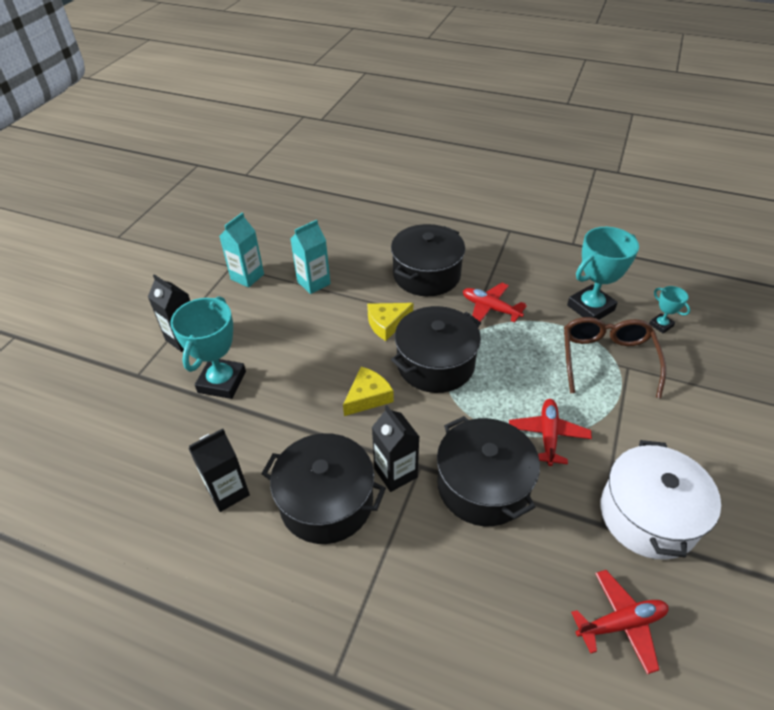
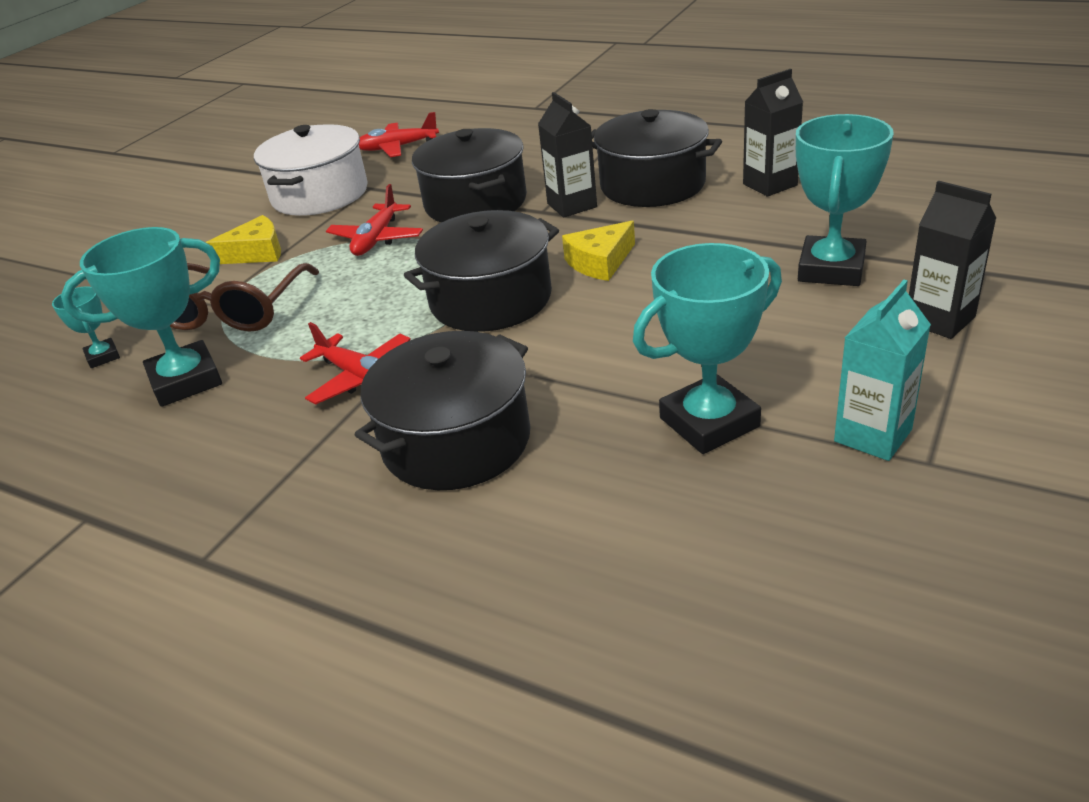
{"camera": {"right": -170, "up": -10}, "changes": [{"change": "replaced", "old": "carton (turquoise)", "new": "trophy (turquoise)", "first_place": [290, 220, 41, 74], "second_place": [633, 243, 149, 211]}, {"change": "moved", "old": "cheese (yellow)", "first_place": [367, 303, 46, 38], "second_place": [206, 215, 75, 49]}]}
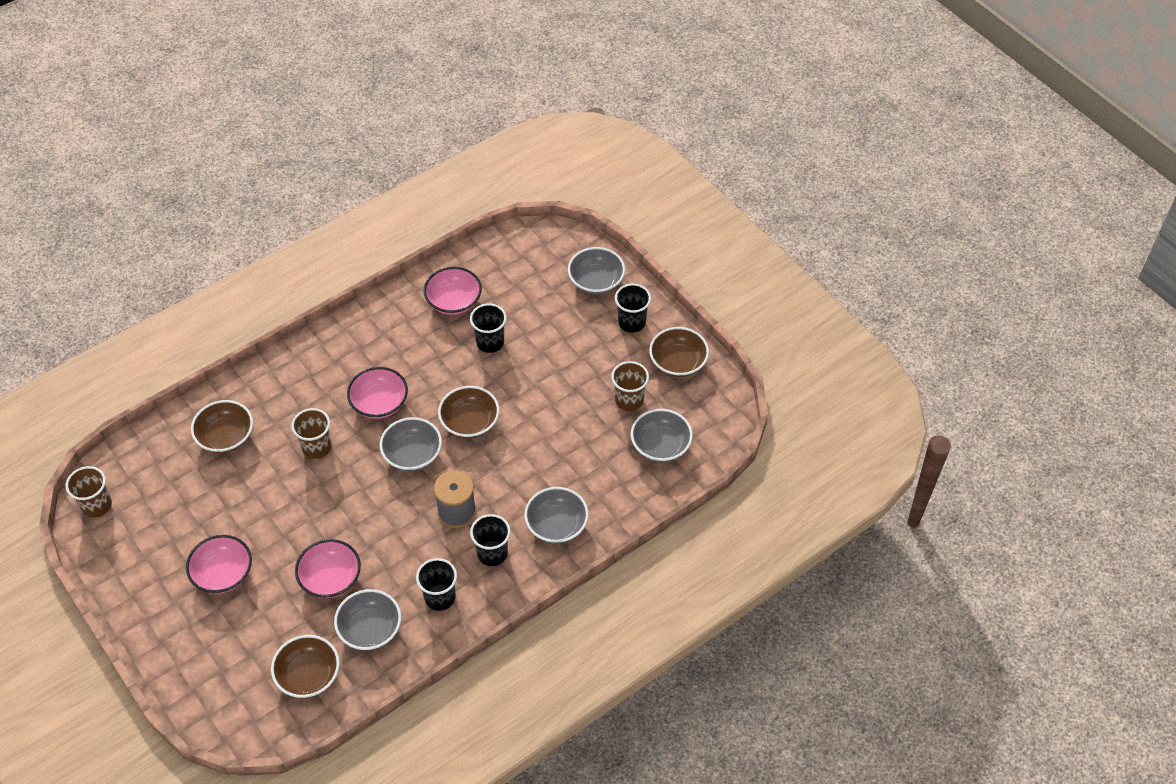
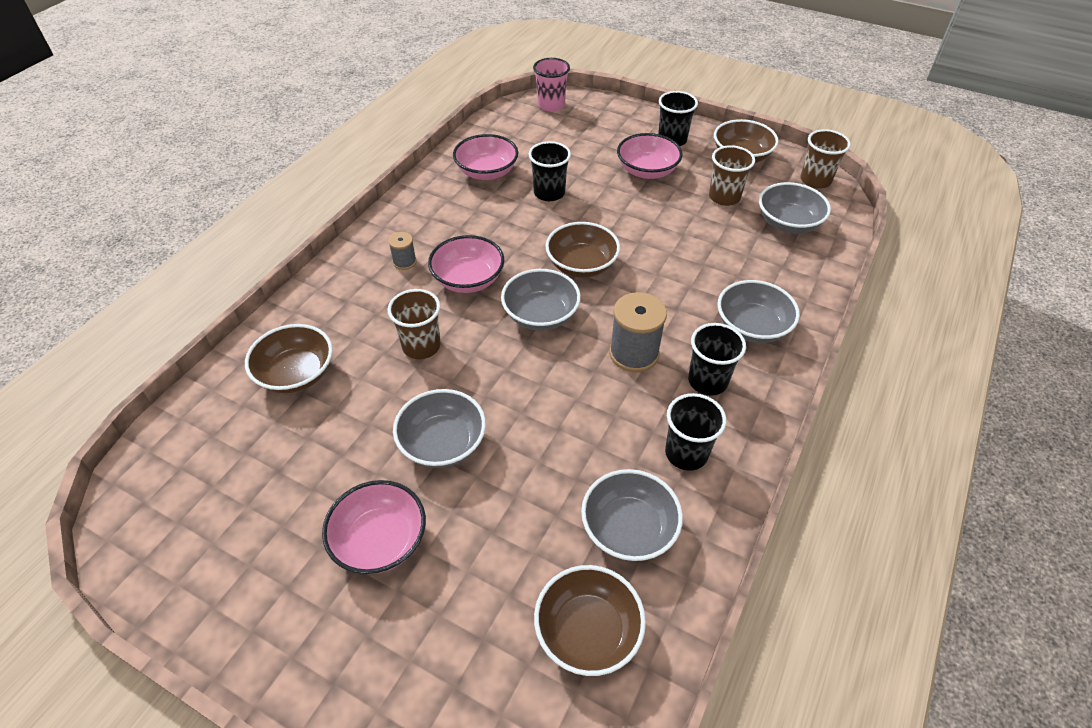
{"camera": {"right": -25, "up": -5}, "changes": [{"change": "moved", "old": "cup (brown)", "first_place": [66, 466, 46, 52], "second_place": [800, 129, 51, 60]}, {"change": "moved", "old": "bowl (pink)", "first_place": [295, 539, 66, 59], "second_place": [617, 133, 66, 46]}, {"change": "moved", "old": "bowl (grey)", "first_place": [568, 247, 57, 47], "second_place": [393, 389, 93, 79]}, {"change": "added", "new": "spool (grey)", "second_place": [388, 232, 29, 38]}, {"change": "added", "new": "cup (pink)", "second_place": [533, 58, 37, 54]}]}
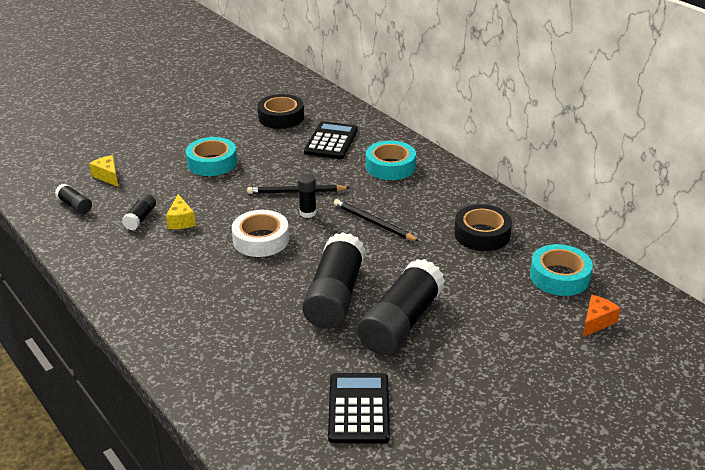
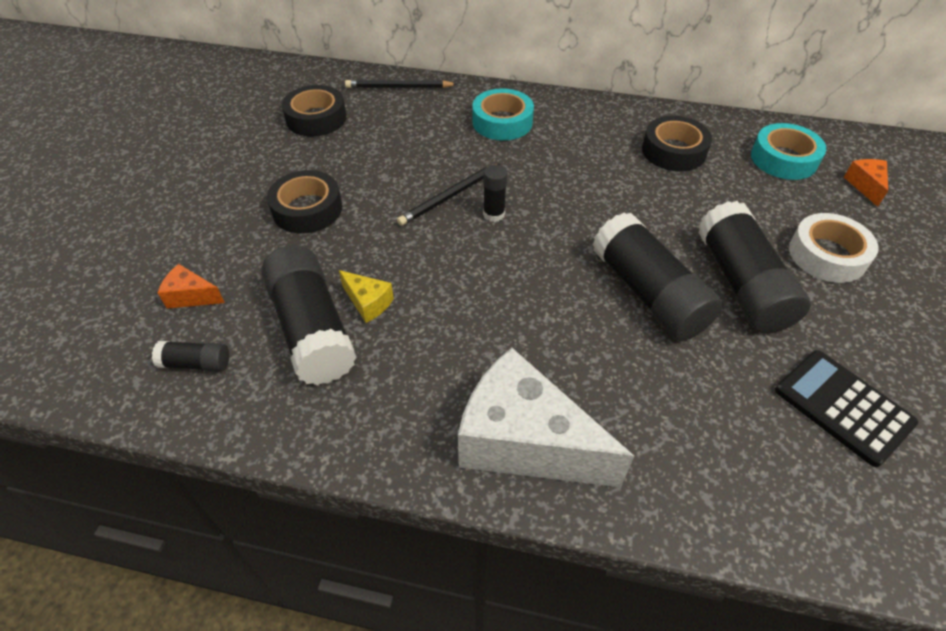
{"camera": {"right": -40, "up": 15}, "changes": [{"change": "recoloured", "old": "cheese (yellow)", "new": "cheese (orange)", "first_place": [89, 155, 29, 32], "second_place": [158, 264, 67, 45]}, {"change": "resized", "old": "glue stick (black)", "first_place": [122, 194, 34, 36], "second_place": [261, 245, 96, 140], "factor": 2.19}, {"change": "recoloured", "old": "tape (turquoise)", "new": "tape (black)", "first_place": [186, 137, 51, 39], "second_place": [267, 170, 75, 64]}, {"change": "moved", "old": "tape (white)", "first_place": [232, 210, 57, 47], "second_place": [789, 213, 89, 70]}, {"change": "removed", "old": "calculator (black)", "first_place": [304, 121, 54, 38]}, {"change": "moved", "old": "pencil (black)", "first_place": [334, 199, 85, 42], "second_place": [345, 80, 112, 8]}, {"change": "added", "new": "cheese (white)", "second_place": [458, 348, 176, 139]}]}
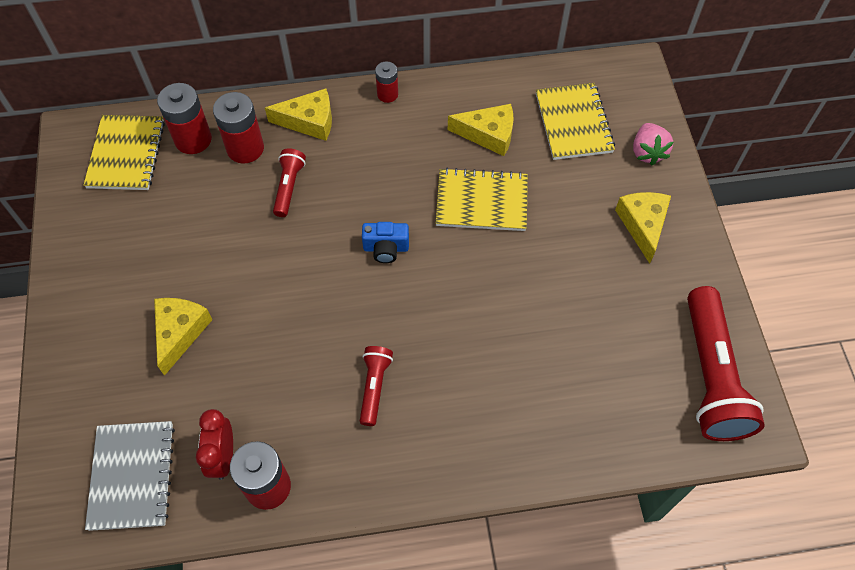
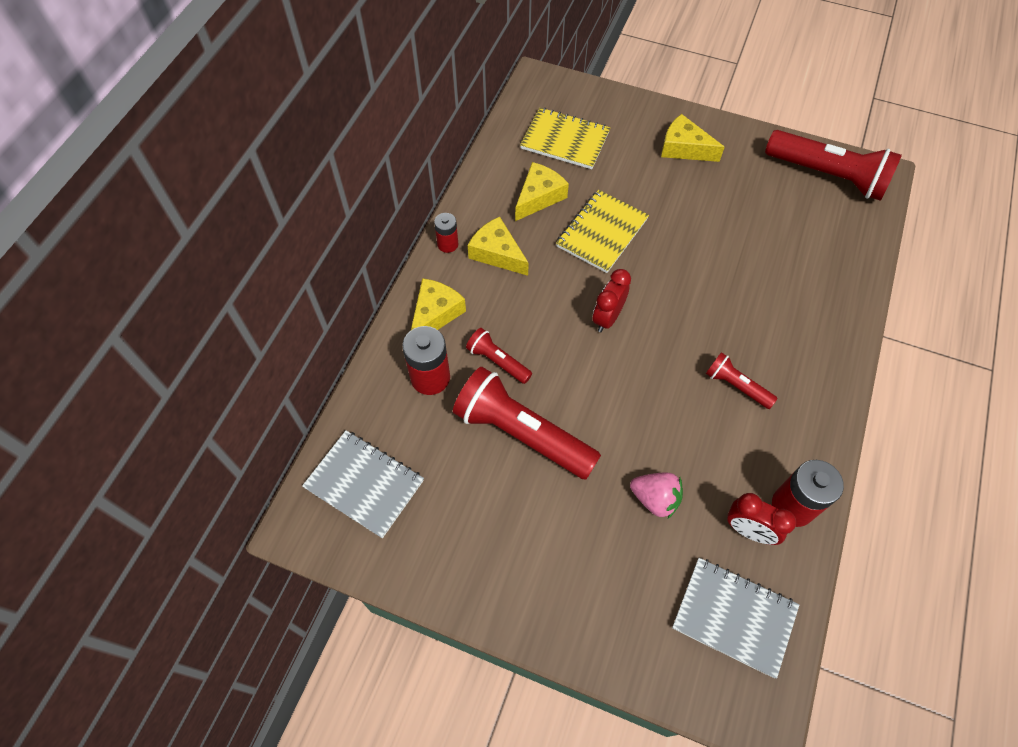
{"camera": {"right": -60, "up": 0}, "changes": [{"change": "recoloured", "old": "notebook (yellow)", "new": "notebook (grey)", "first_place": [84, 115, 81, 75], "second_place": [302, 430, 122, 108]}, {"change": "moved", "old": "cheese (yellow)", "first_place": [154, 298, 59, 78], "second_place": [468, 217, 61, 59]}, {"change": "removed", "old": "battery (red)", "first_place": [157, 83, 55, 71]}, {"change": "replaced", "old": "camera (blue)", "new": "clock (red)", "first_place": [362, 222, 47, 41], "second_place": [592, 269, 39, 63]}, {"change": "moved", "old": "strawberry (pink)", "first_place": [633, 123, 40, 43], "second_place": [630, 472, 53, 47]}, {"change": "added", "new": "flashlight (red)", "second_place": [453, 367, 148, 112]}]}
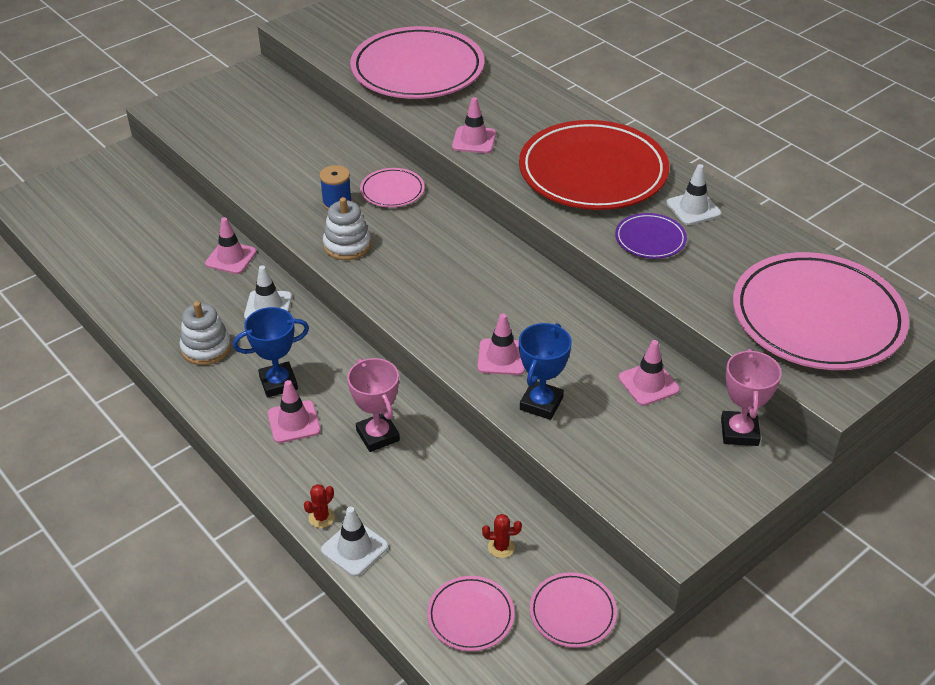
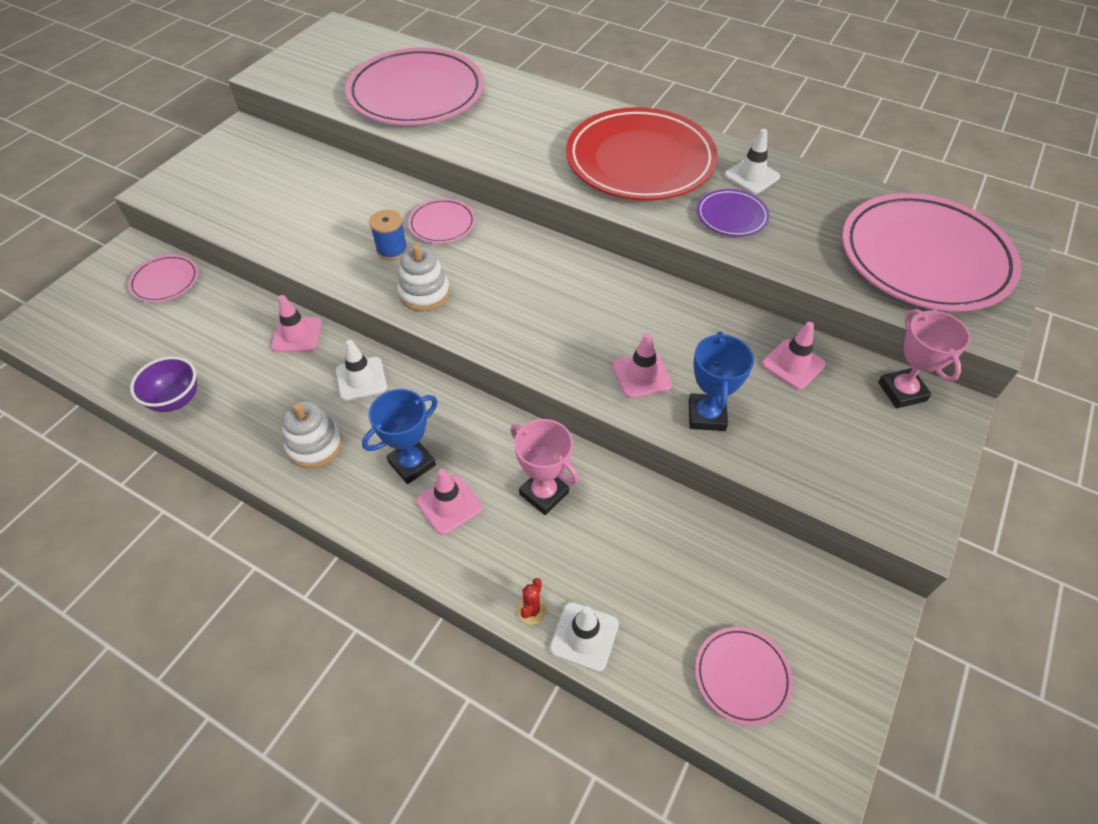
{"camera": {"right": -20, "up": 10}, "changes": [{"change": "removed", "old": "traffic cone (pink)", "first_place": [452, 97, 44, 56]}, {"change": "removed", "old": "cactus (red)", "first_place": [482, 514, 40, 44]}, {"change": "moved", "old": "plate (pink)", "first_place": [530, 572, 87, 76], "second_place": [128, 255, 70, 47]}, {"change": "added", "new": "bowl (purple)", "second_place": [130, 356, 67, 56]}]}
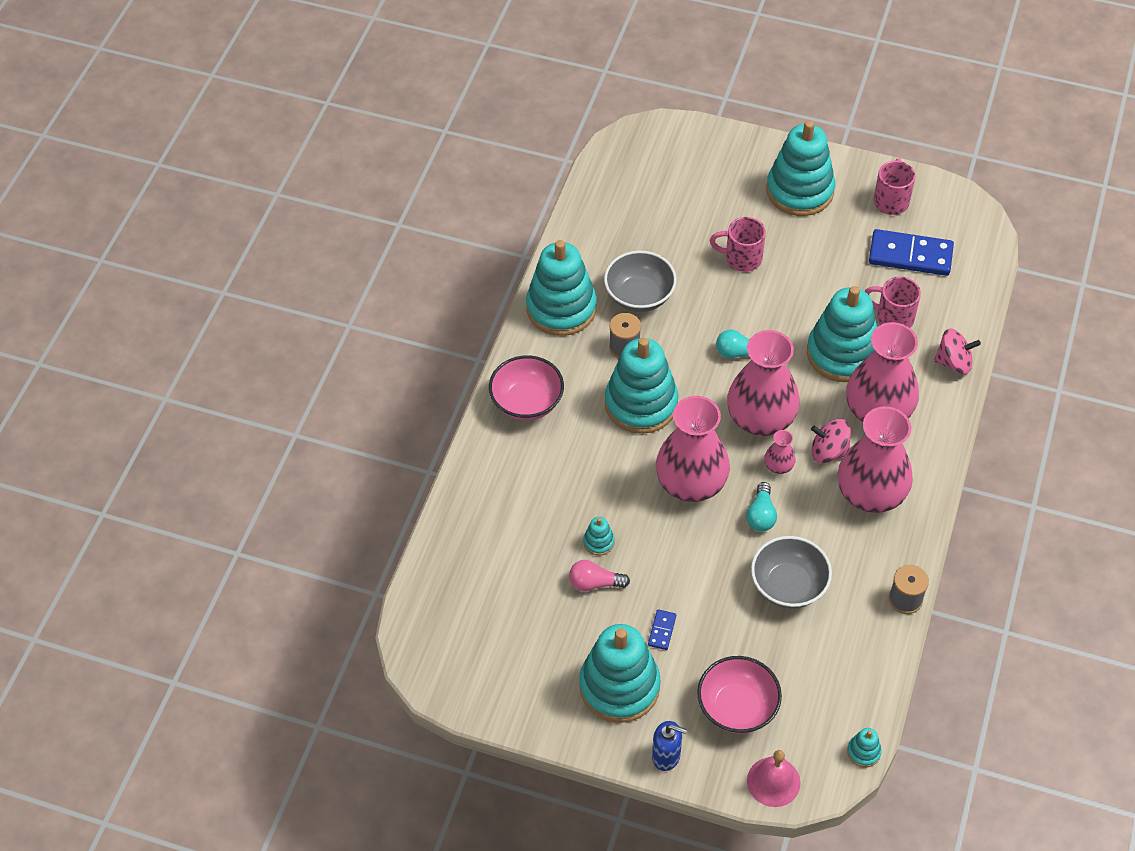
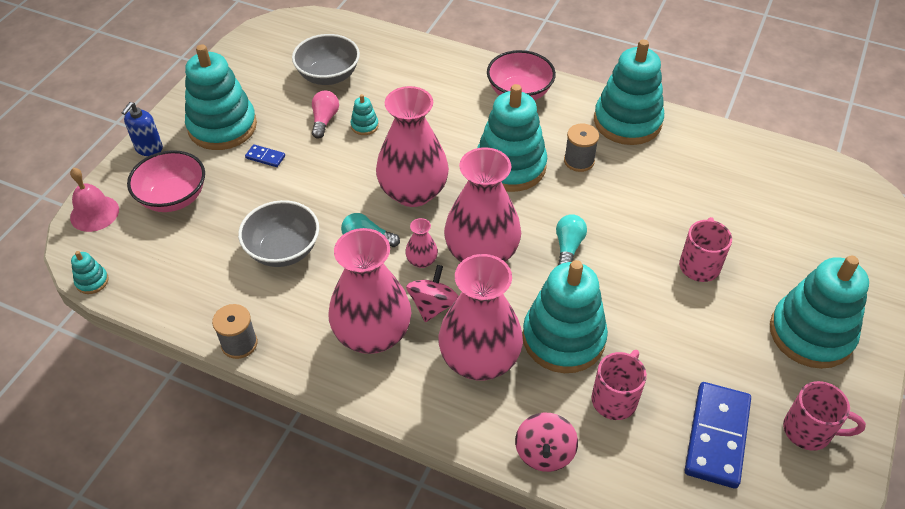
{"camera": {"right": 95, "up": -5}, "changes": [{"change": "moved", "old": "bowl (grey)", "first_place": [604, 251, 73, 61], "second_place": [292, 34, 68, 51]}]}
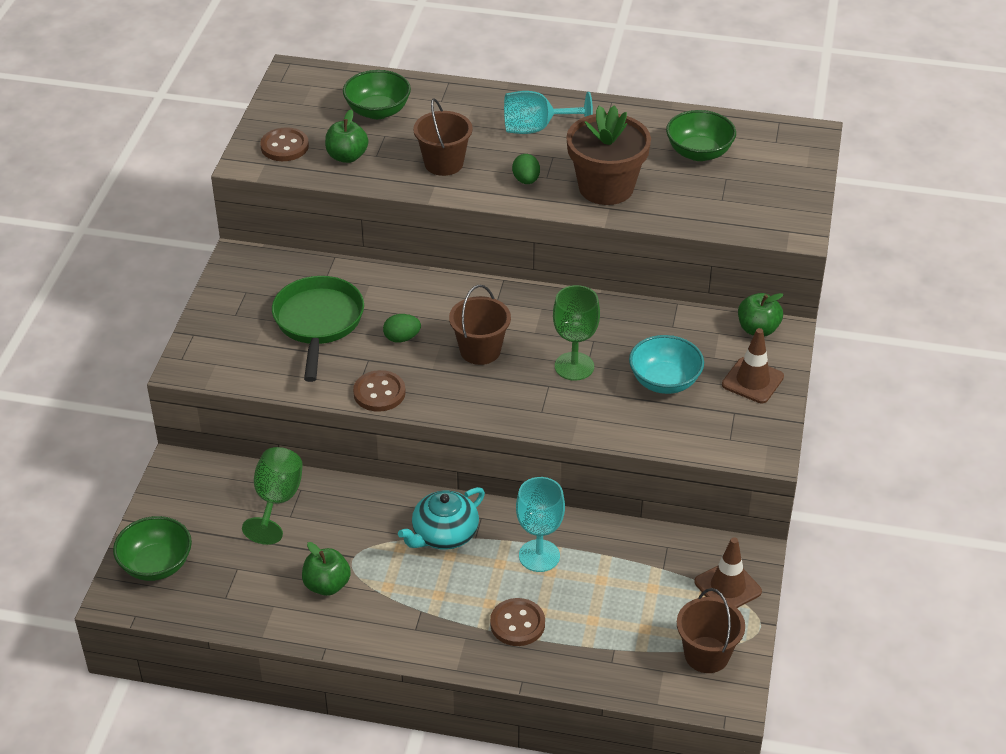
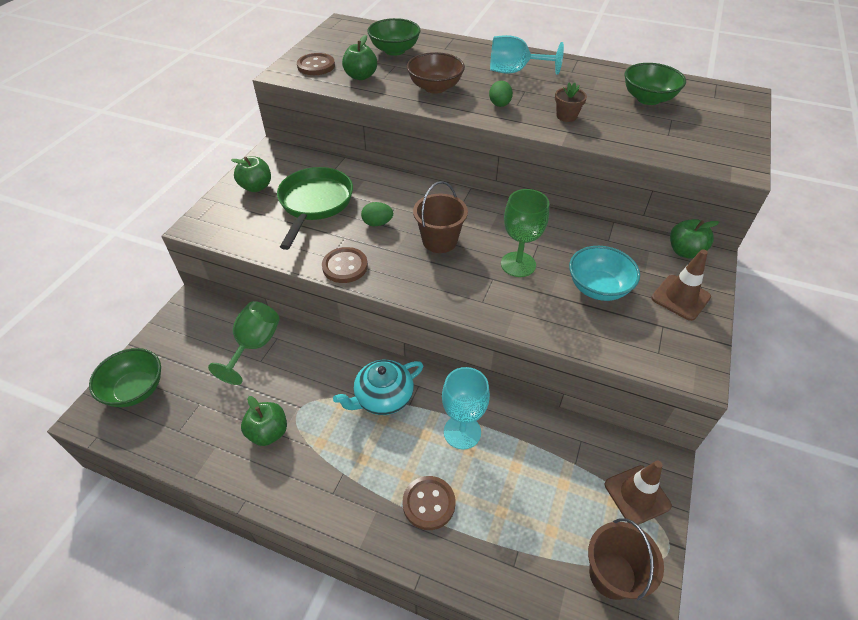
{"camera": {"right": 10, "up": 5}, "changes": [{"change": "replaced", "old": "bucket (brown)", "new": "bowl (brown)", "first_place": [413, 98, 60, 78], "second_place": [407, 52, 58, 42]}, {"change": "resized", "old": "flower pot (brown)", "first_place": [566, 105, 85, 100], "second_place": [555, 82, 32, 40], "factor": 0.44}, {"change": "added", "new": "apple (green)", "second_place": [231, 156, 40, 36]}]}
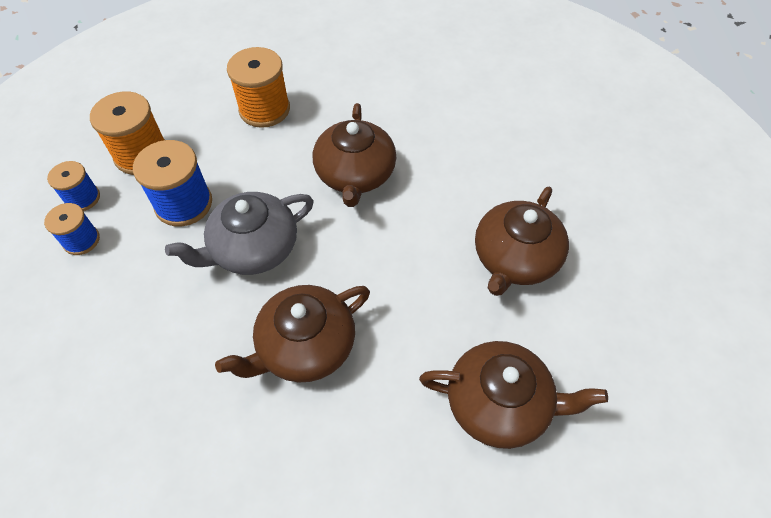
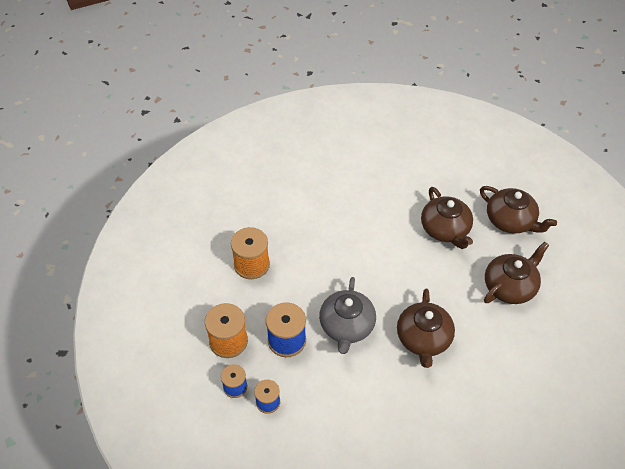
{"camera": {"right": -50, "up": -5}, "changes": [{"change": "moved", "old": "teapot (brown)", "first_place": [313, 103, 84, 104], "second_place": [480, 186, 77, 47]}]}
